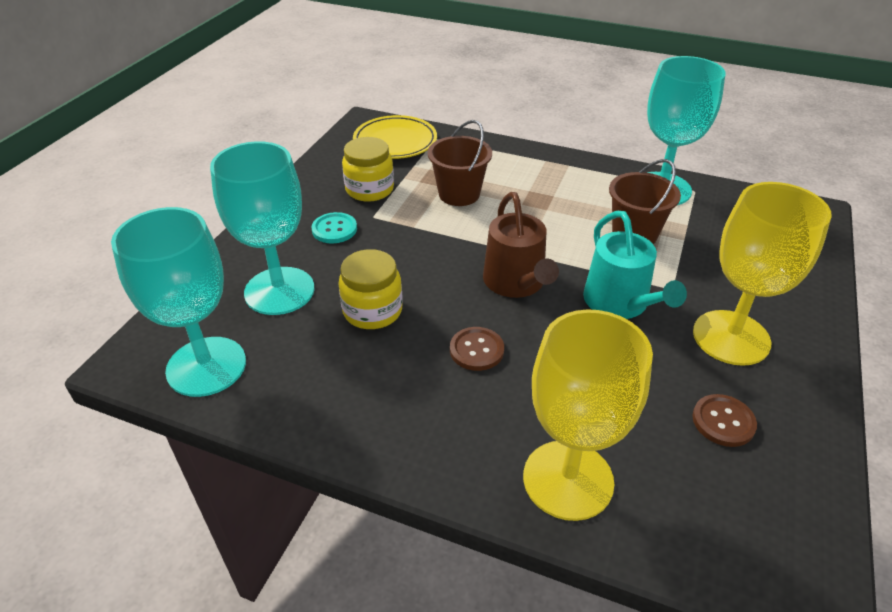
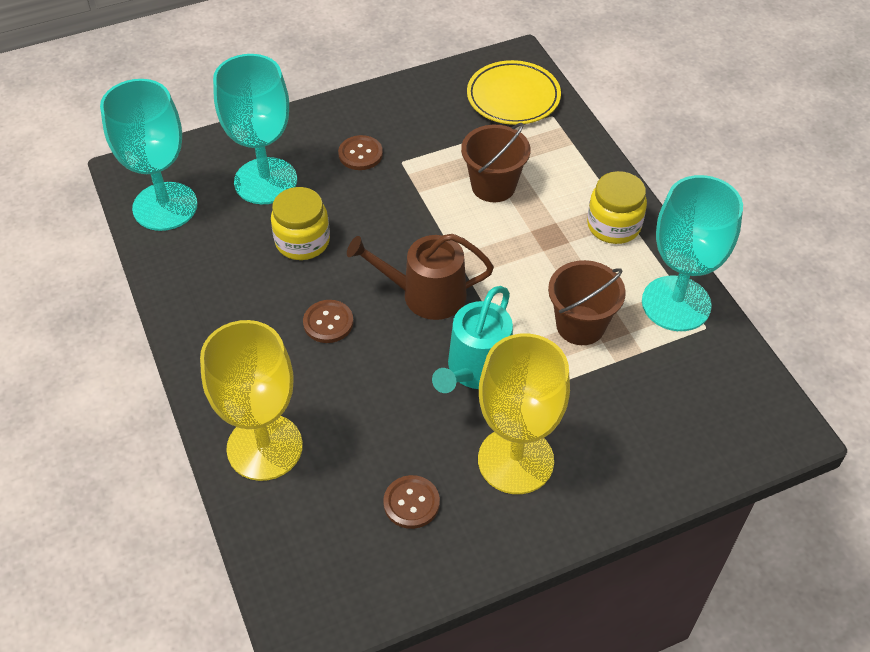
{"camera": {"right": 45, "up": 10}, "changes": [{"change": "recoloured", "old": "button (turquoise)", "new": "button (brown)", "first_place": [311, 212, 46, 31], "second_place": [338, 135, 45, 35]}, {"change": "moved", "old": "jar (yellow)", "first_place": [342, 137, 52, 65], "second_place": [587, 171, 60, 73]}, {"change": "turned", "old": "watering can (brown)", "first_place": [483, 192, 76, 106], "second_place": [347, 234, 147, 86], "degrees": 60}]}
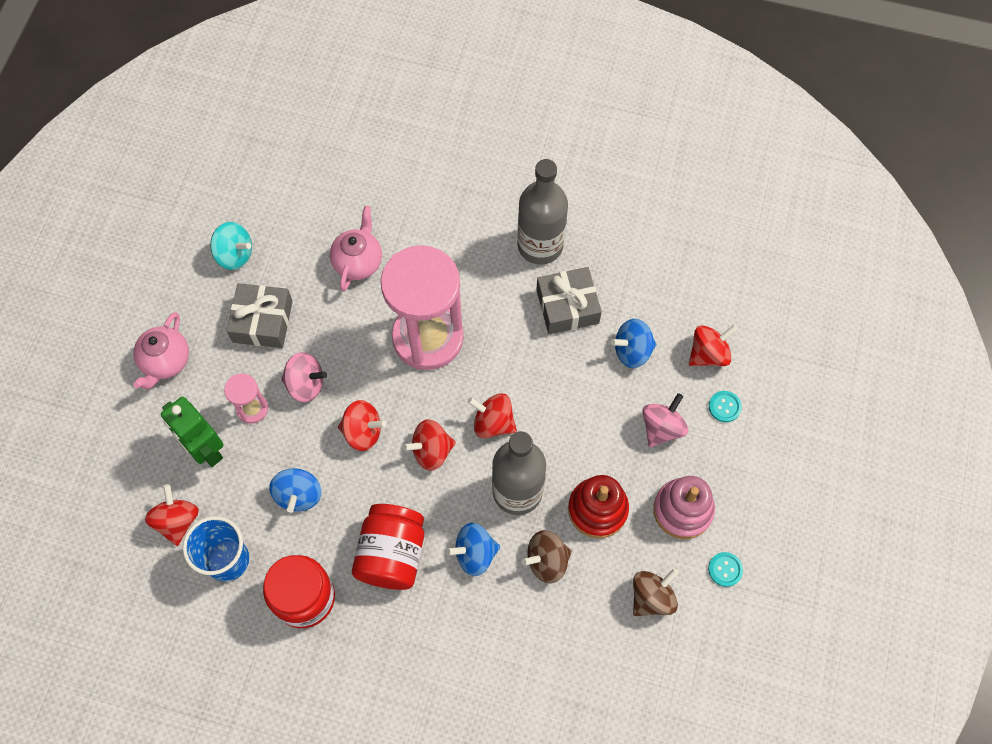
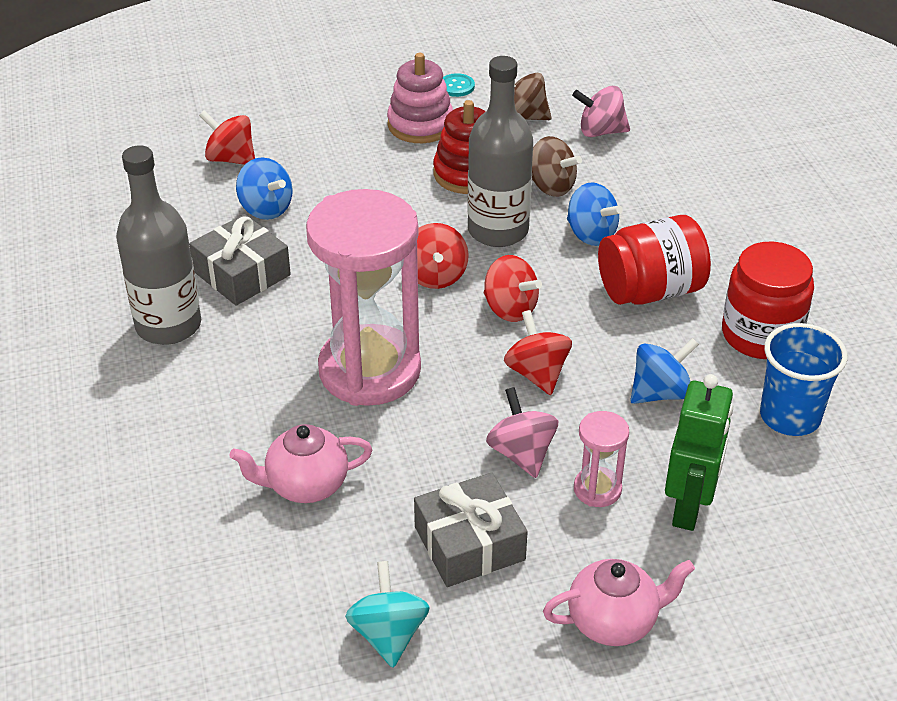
{"camera": {"right": -120, "up": -25}, "changes": [{"change": "removed", "old": "spinning top (red)", "first_place": [145, 484, 54, 62]}, {"change": "moved", "old": "spinning top (pink)", "first_place": [642, 393, 46, 54], "second_place": [572, 86, 58, 51]}, {"change": "removed", "old": "button (turquoise)", "first_place": [709, 391, 33, 31]}]}
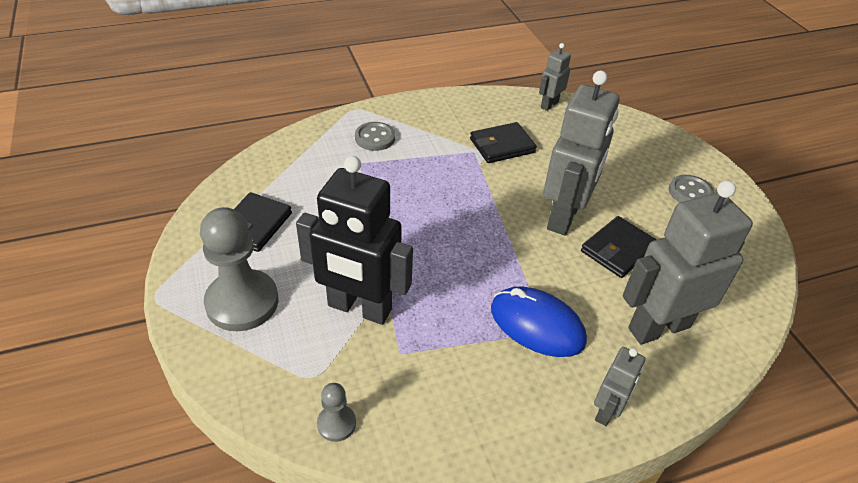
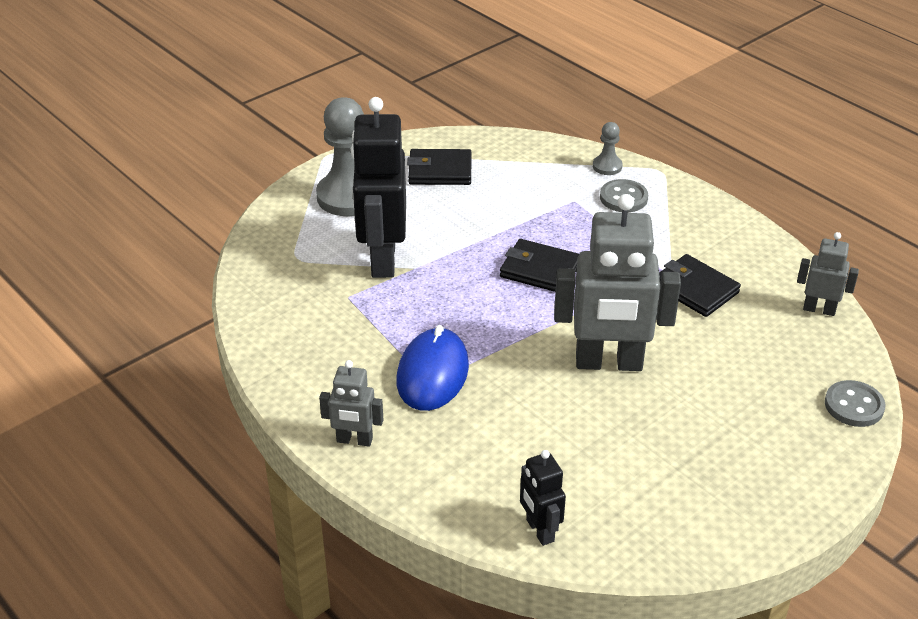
{"camera": {"right": 70, "up": -5}, "changes": [{"change": "moved", "old": "pawn (grey)", "first_place": [317, 383, 39, 59], "second_place": [593, 122, 30, 53]}, {"change": "moved", "old": "wallet (black)", "first_place": [581, 216, 76, 62], "second_place": [500, 239, 79, 53]}, {"change": "removed", "old": "robot (grey)", "first_place": [623, 181, 130, 163]}, {"change": "moved", "old": "button (grey)", "first_place": [669, 175, 45, 28], "second_place": [825, 380, 61, 47]}, {"change": "added", "new": "robot (black)", "second_place": [520, 450, 46, 96]}]}
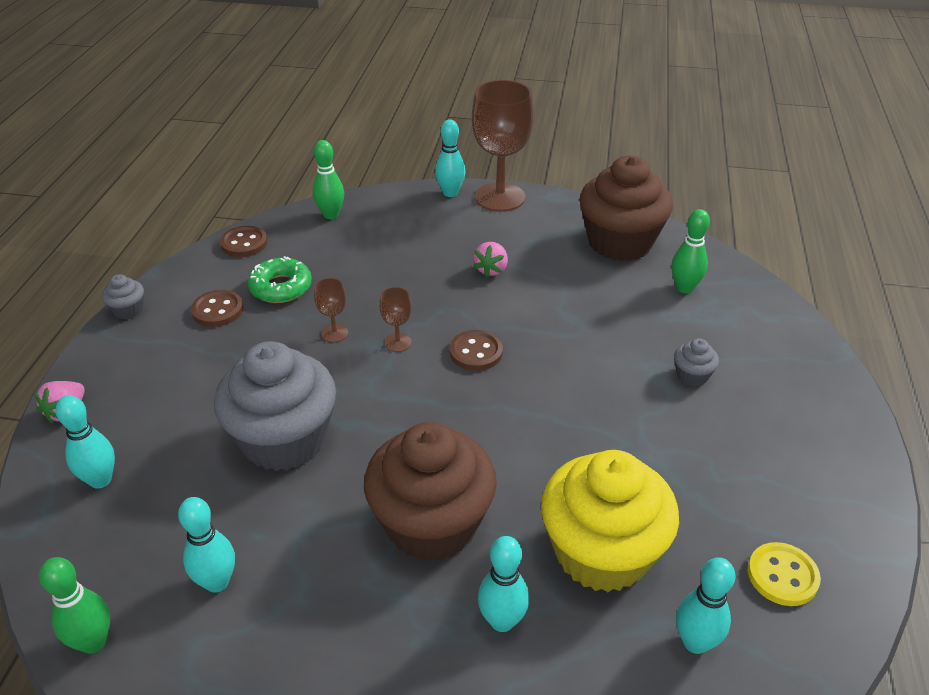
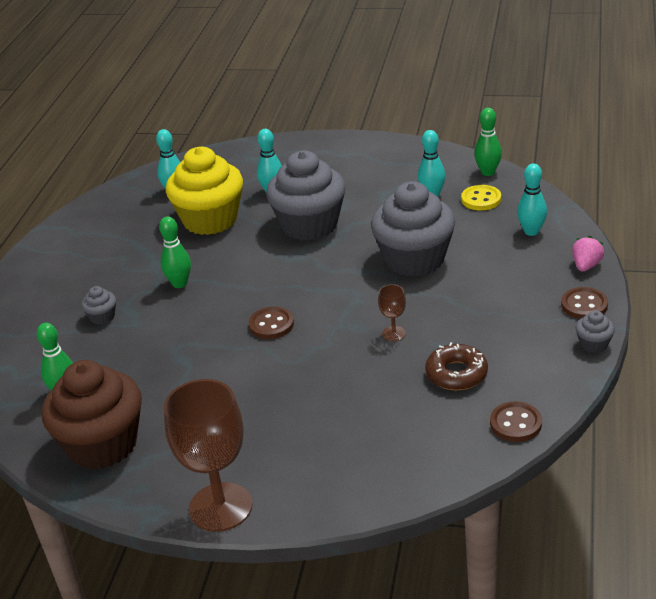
{"camera": {"right": -175, "up": -5}, "changes": [{"change": "moved", "old": "button (brown)", "first_place": [191, 290, 53, 37], "second_place": [561, 287, 47, 32]}, {"change": "recoloured", "old": "donut (green)", "new": "donut (brown)", "first_place": [248, 256, 64, 47], "second_place": [425, 342, 63, 48]}, {"change": "moved", "old": "bowling pin (green)", "first_place": [313, 140, 31, 79], "second_place": [159, 216, 32, 72]}, {"change": "recoloured", "old": "cupcake (brown)", "new": "cupcake (grey)", "first_place": [364, 422, 133, 140], "second_place": [266, 151, 80, 90]}, {"change": "removed", "old": "goblet (brown)", "first_place": [379, 287, 33, 65]}, {"change": "removed", "old": "bowling pin (turquoise)", "first_place": [435, 119, 30, 78]}, {"change": "removed", "old": "strawberry (pink)", "first_place": [473, 242, 35, 35]}, {"change": "moved", "old": "button (yellow)", "first_place": [748, 542, 73, 64], "second_place": [461, 185, 40, 26]}]}
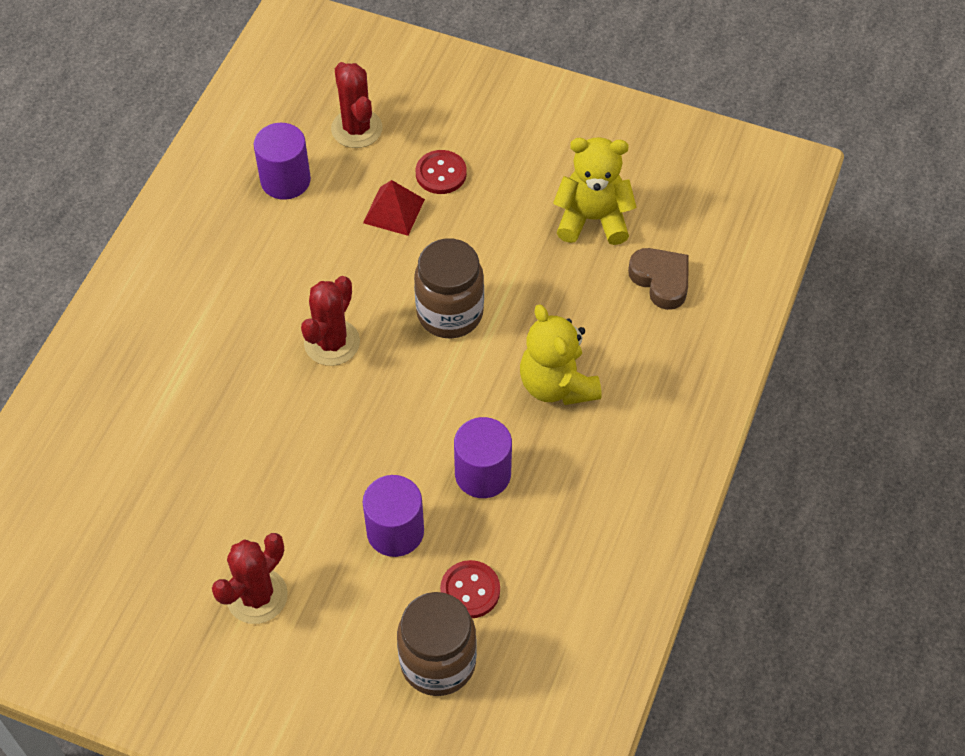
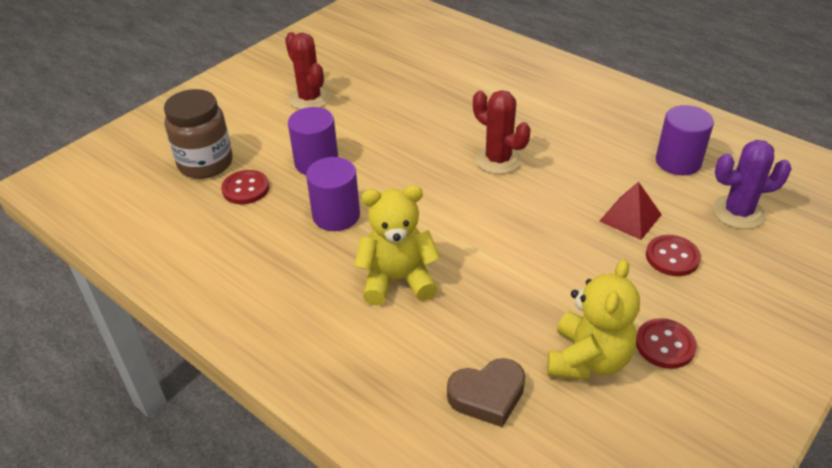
{"camera": {"right": 110, "up": -15}, "changes": [{"change": "recoloured", "old": "cactus (red)", "new": "cactus (purple)", "first_place": [331, 62, 52, 86], "second_place": [712, 140, 80, 89]}, {"change": "removed", "old": "jar (brown)", "first_place": [414, 238, 70, 101]}, {"change": "added", "new": "button (red)", "second_place": [636, 318, 61, 51]}]}
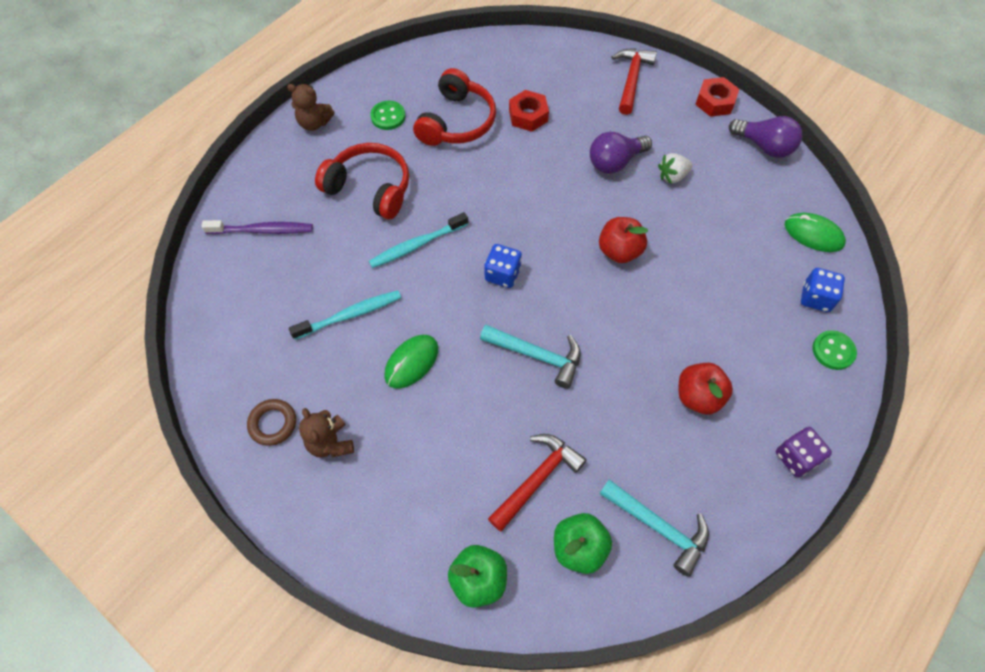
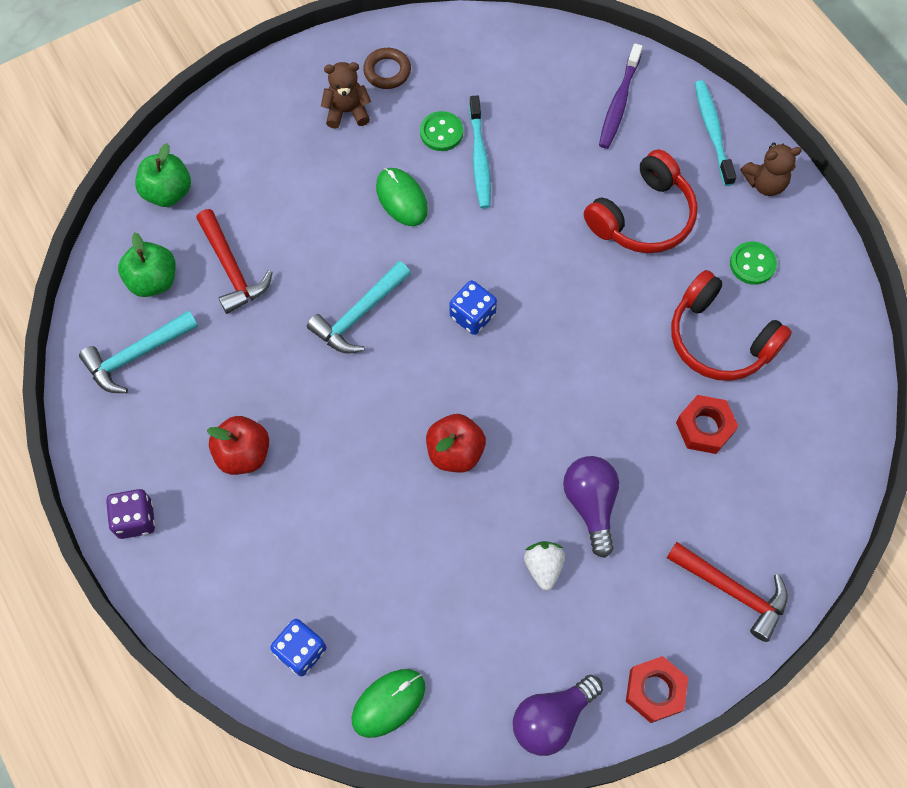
{"camera": {"right": 110, "up": 5}, "changes": [{"change": "turned", "old": "teddy bear (brown)", "first_place": [287, 84, 48, 47], "second_place": [741, 143, 61, 53], "degrees": -135}, {"change": "moved", "old": "toothbrush (turquoise)", "first_place": [369, 212, 99, 56], "second_place": [695, 80, 41, 106]}, {"change": "moved", "old": "button (green)", "first_place": [813, 330, 44, 40], "second_place": [420, 111, 43, 40]}]}
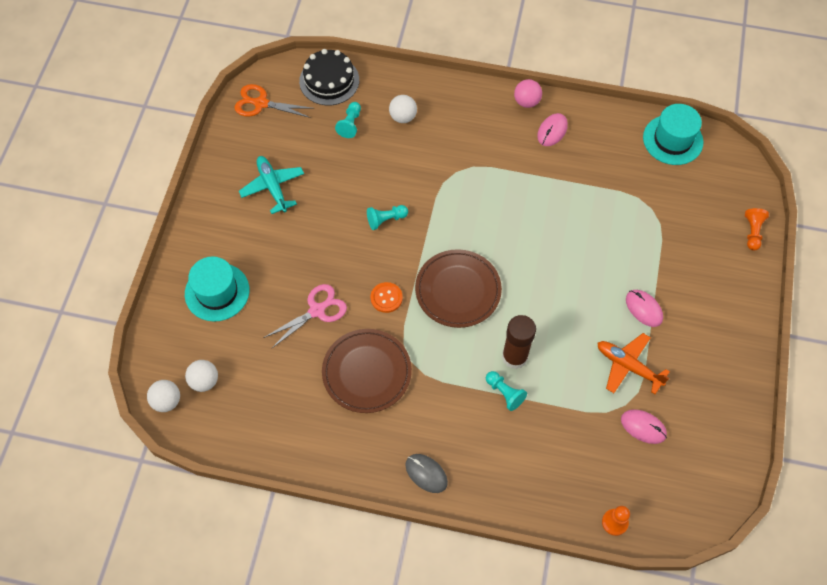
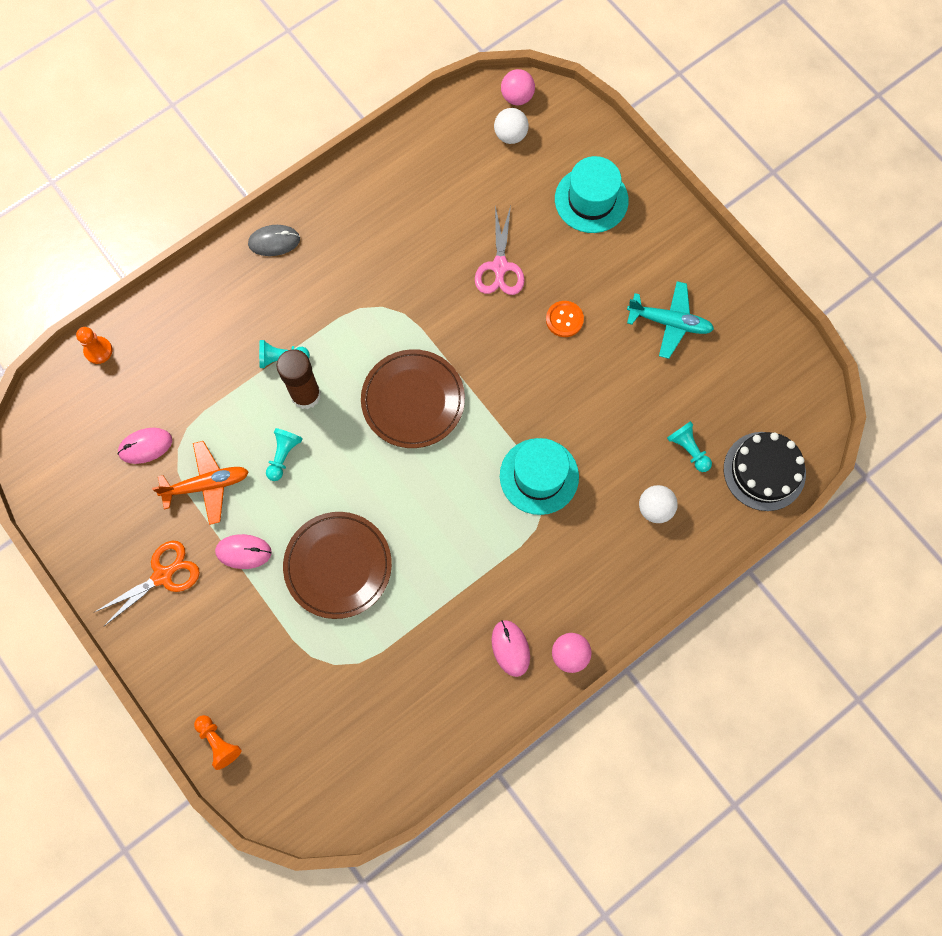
{"camera": {"right": 130, "up": 10}, "changes": [{"change": "recoloured", "old": "ball (white)", "new": "ball (pink)", "first_place": [147, 380, 33, 32], "second_place": [501, 69, 34, 36]}, {"change": "moved", "old": "scissors (orange)", "first_place": [235, 84, 79, 34], "second_place": [95, 541, 105, 86]}, {"change": "moved", "old": "plate (brown)", "first_place": [322, 329, 90, 84], "second_place": [283, 512, 109, 107]}, {"change": "moved", "old": "pawn (turquoise)", "first_place": [367, 205, 41, 25], "second_place": [266, 428, 37, 53]}, {"change": "moved", "old": "button (orange)", "first_place": [371, 282, 32, 31], "second_place": [546, 301, 38, 36]}, {"change": "moved", "old": "hat (turquoise)", "first_place": [643, 104, 60, 61], "second_place": [500, 438, 79, 77]}]}
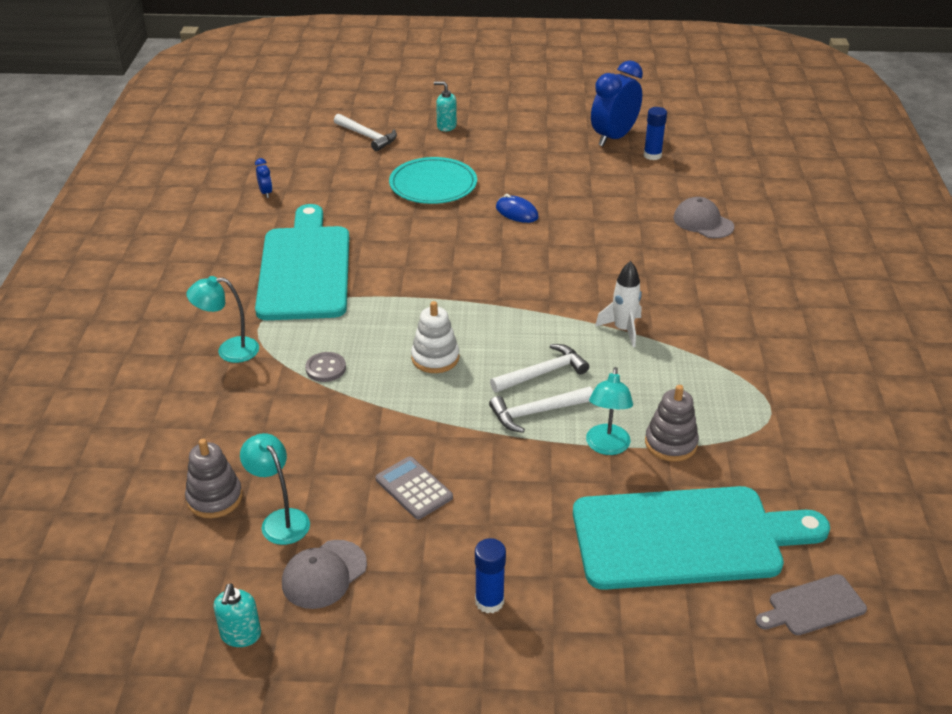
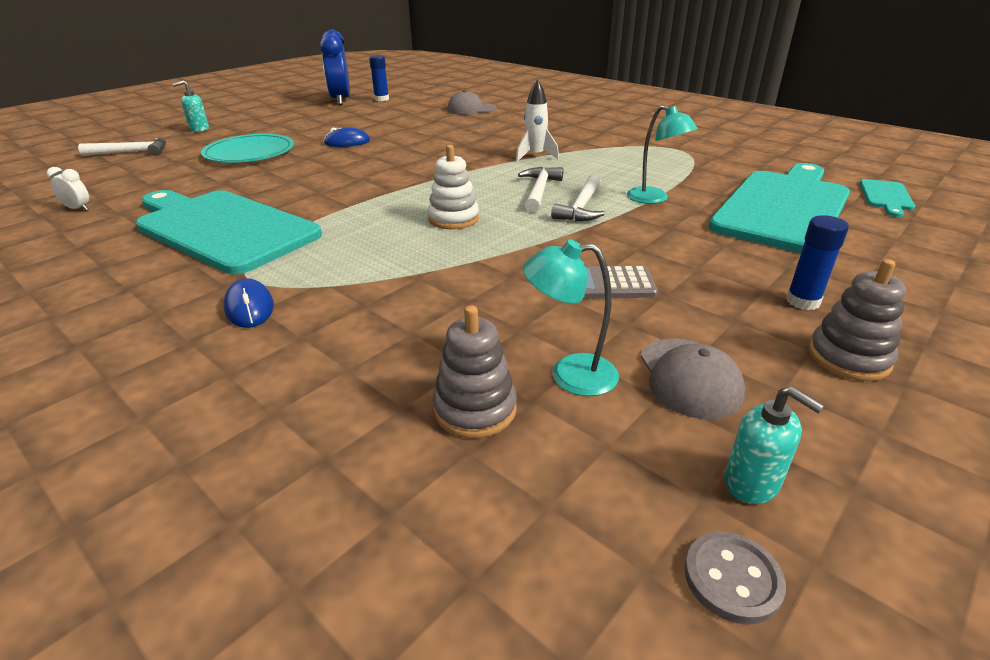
{"camera": {"right": -50, "up": -5}, "changes": [{"change": "replaced", "old": "lamp (turquoise)", "new": "mouse (blue)", "first_place": [187, 276, 72, 87], "second_place": [223, 278, 51, 50]}, {"change": "recoloured", "old": "clock (blue)", "new": "clock (white)", "first_place": [255, 158, 17, 40], "second_place": [47, 167, 42, 44]}, {"change": "moved", "old": "button (grey)", "first_place": [305, 352, 41, 30], "second_place": [684, 532, 102, 93]}, {"change": "moved", "old": "stacking toy (grey)", "first_place": [645, 385, 54, 77], "second_place": [808, 259, 98, 122]}, {"change": "recoloured", "old": "cutting board (grey)", "new": "cutting board (turquoise)", "first_place": [756, 574, 111, 61], "second_place": [860, 179, 55, 38]}]}
